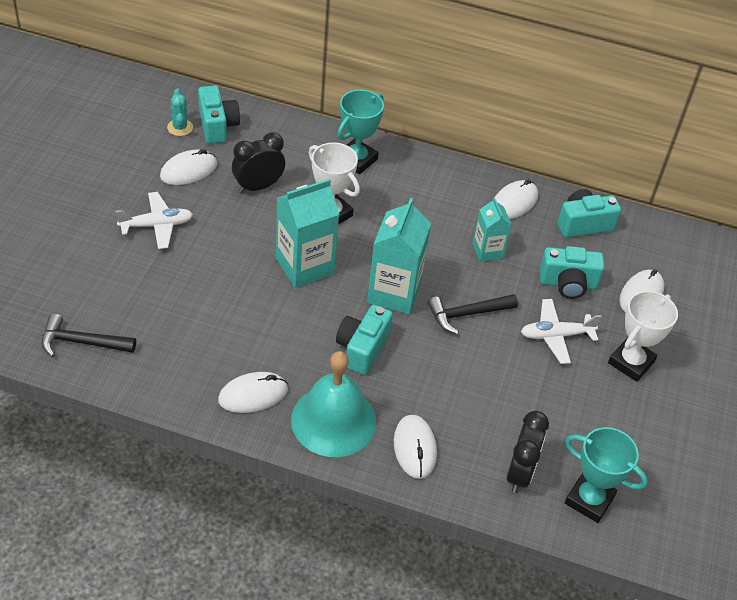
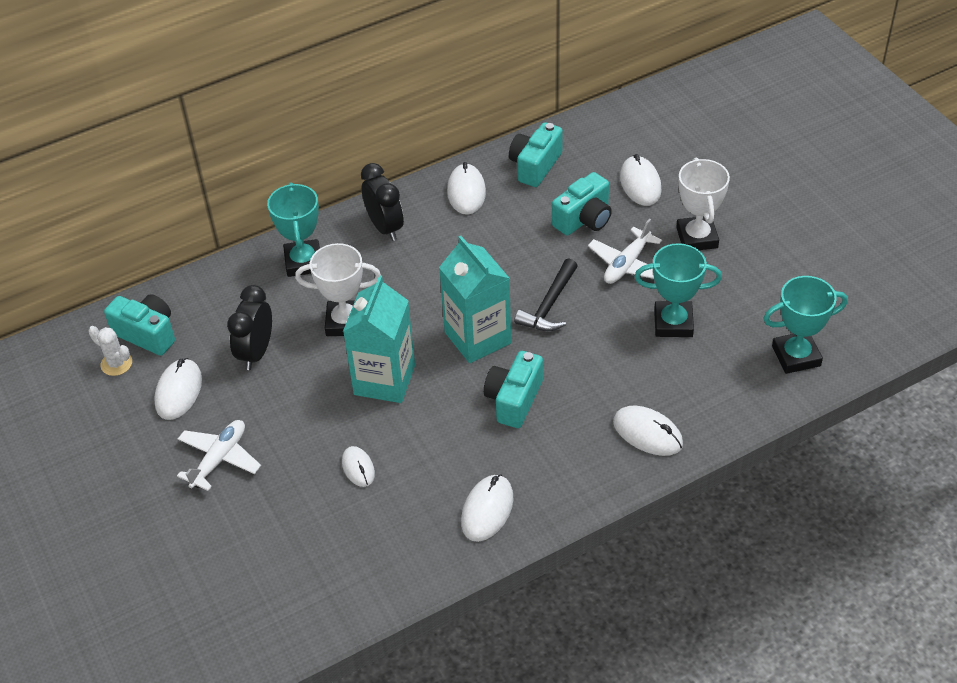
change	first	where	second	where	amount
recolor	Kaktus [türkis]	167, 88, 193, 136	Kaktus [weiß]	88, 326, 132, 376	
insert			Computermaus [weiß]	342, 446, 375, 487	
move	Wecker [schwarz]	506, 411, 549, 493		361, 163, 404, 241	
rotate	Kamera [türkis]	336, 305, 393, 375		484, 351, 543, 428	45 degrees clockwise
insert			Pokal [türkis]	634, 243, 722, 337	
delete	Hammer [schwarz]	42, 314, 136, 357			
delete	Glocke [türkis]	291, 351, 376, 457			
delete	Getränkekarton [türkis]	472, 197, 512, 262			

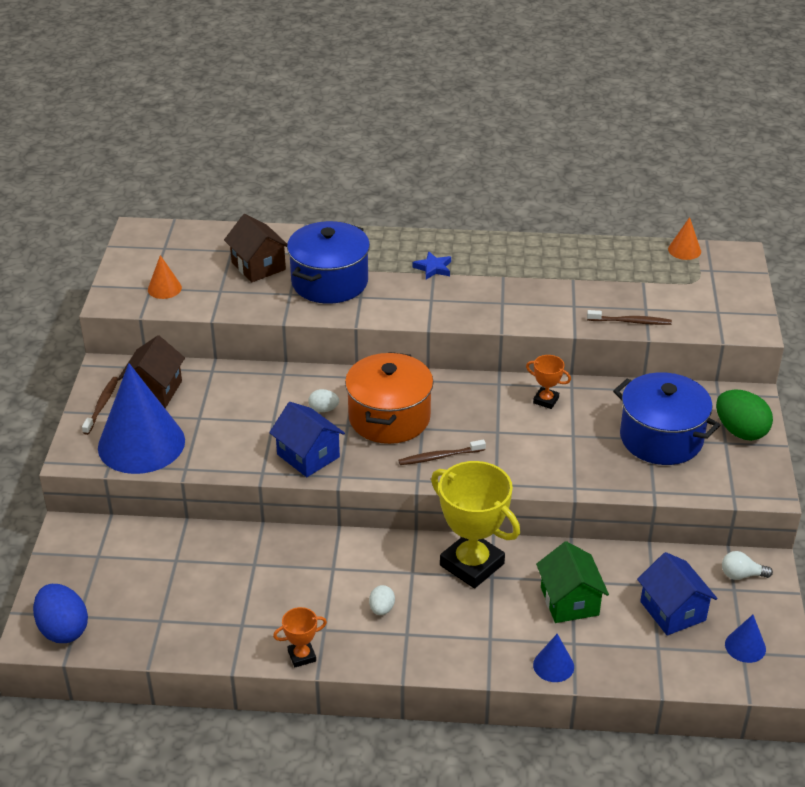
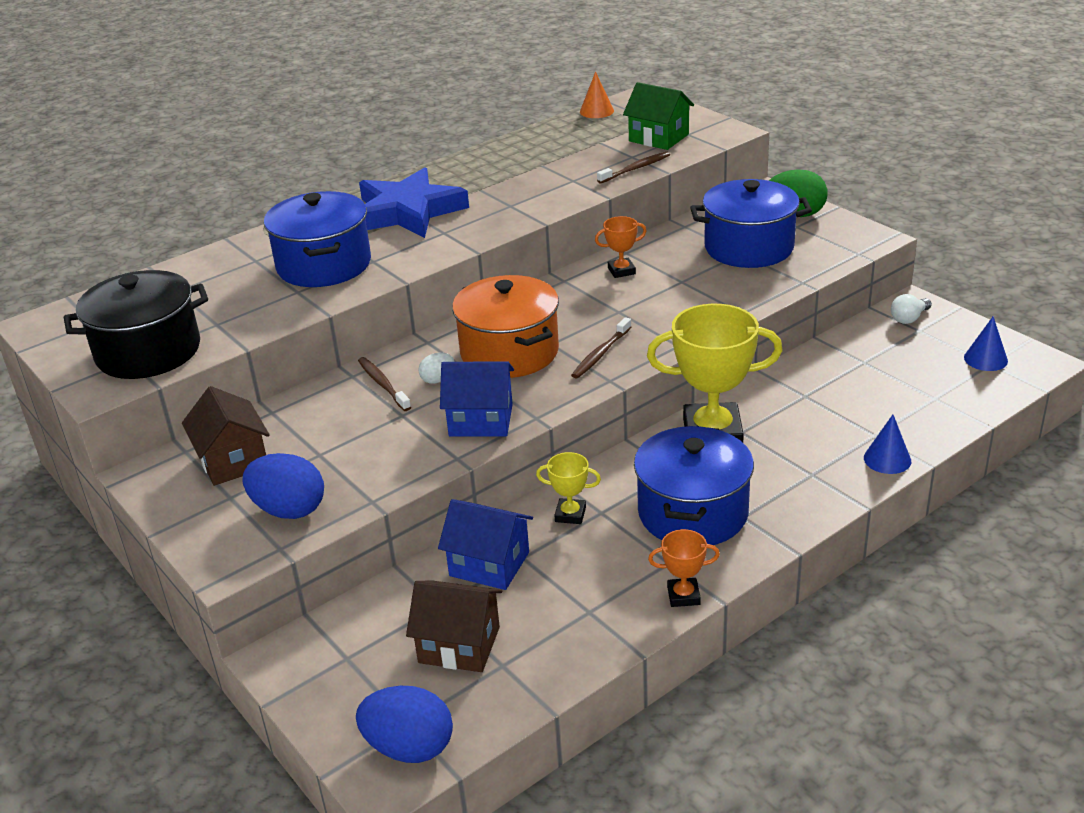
change	first	where	second	where	amount
replace	Kegel [orange]	148, 255, 182, 299	Kochtopf [schwarz]	64, 270, 208, 379	
replace	Kegel [blau]	98, 363, 185, 474	Ei [blau]	243, 453, 324, 519	
move	Zahnbürste [braun]	82, 377, 118, 435		358, 357, 411, 411	
resize	Stern [blau]	413, 251, 451, 279		359, 167, 469, 238	x2.48
move	Haus [braun]	224, 214, 287, 282		406, 580, 502, 672	
move	Haus [blau]	637, 552, 718, 635		438, 499, 533, 590	
insert			Pokal [gelb]	536, 452, 601, 524	
move	Haus [grün]	536, 541, 609, 623		623, 82, 694, 150	
replace	Ei [weiß]	369, 585, 395, 615	Kochtopf [blau]	634, 426, 754, 545	
rotate	Pokal [orange]	273, 607, 327, 667		648, 529, 720, 607	60 degrees clockwise

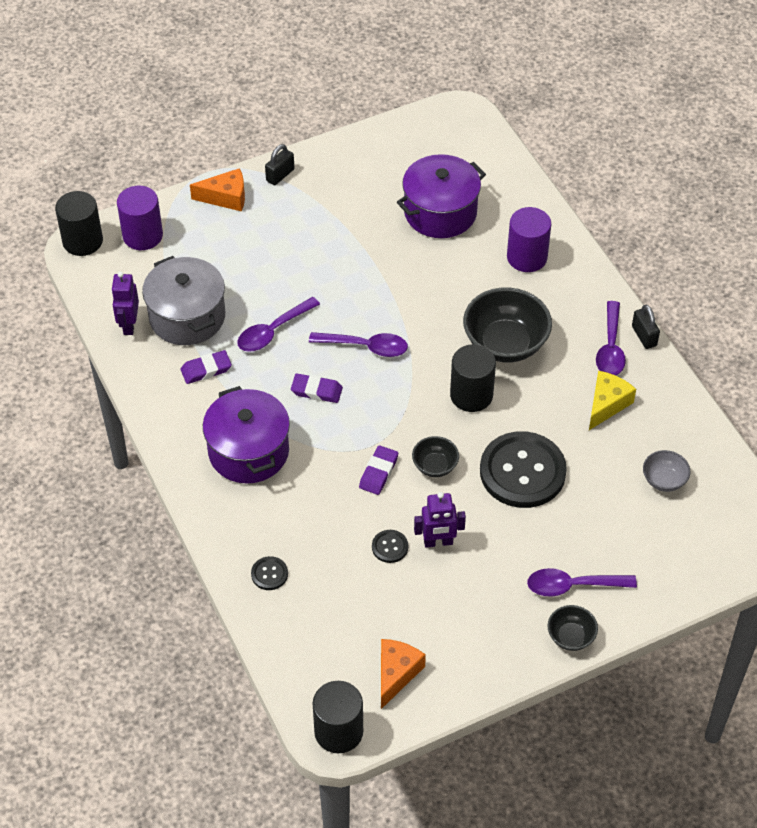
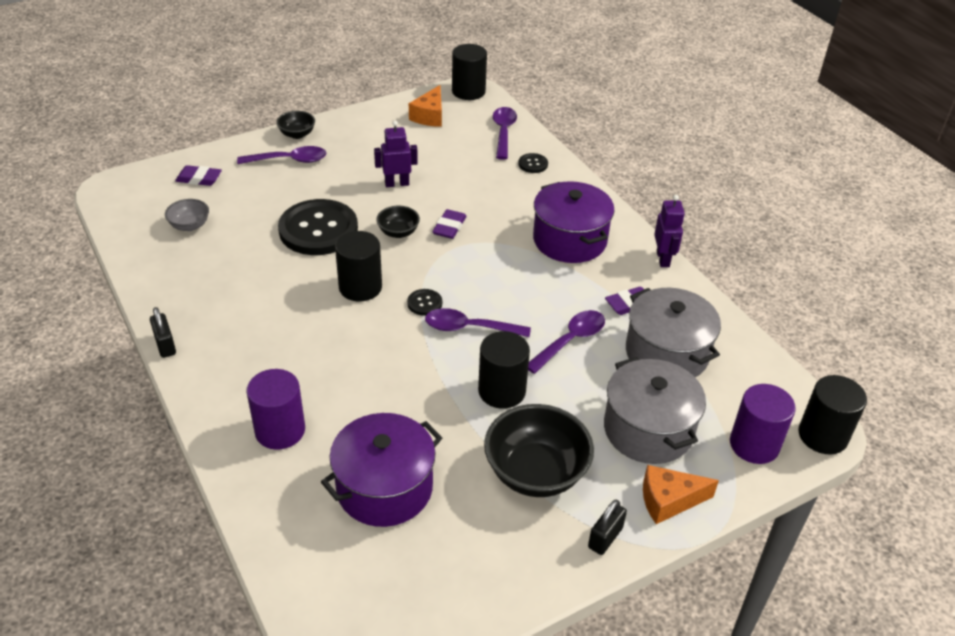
change	first	where	second	where	amount
move	Radiergummi [lila]	291, 374, 343, 403		175, 165, 222, 186	
move	Knopf [schwarz]	372, 530, 408, 563		407, 289, 442, 316	
insert			Vollzylinder [schwarz]	478, 331, 530, 409	
move	Schüssel [schwarz]	463, 288, 552, 363		484, 404, 594, 497	
move	Löffel [lila]	596, 301, 626, 375		493, 107, 517, 160	
insert			Kochtopf [grau]	604, 357, 706, 464	
move	Roboter [lila]	111, 272, 139, 335		654, 195, 685, 267	
delete	Käse [gelb]	589, 371, 636, 430			

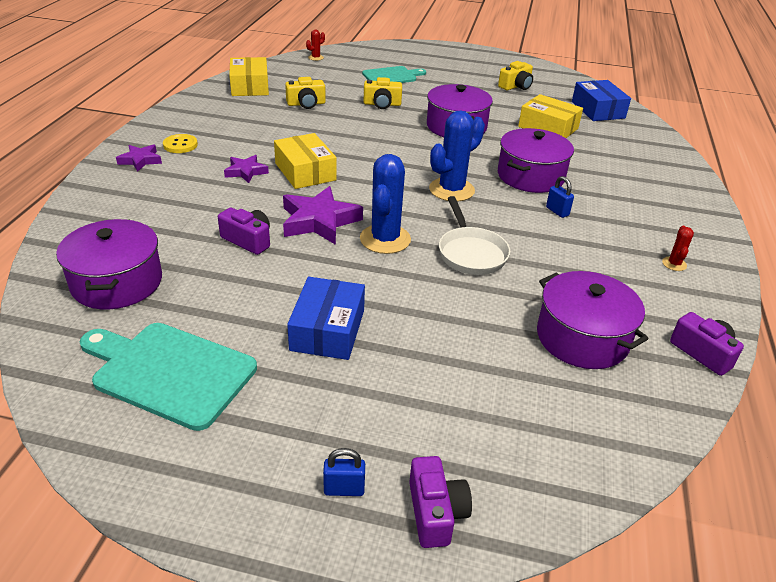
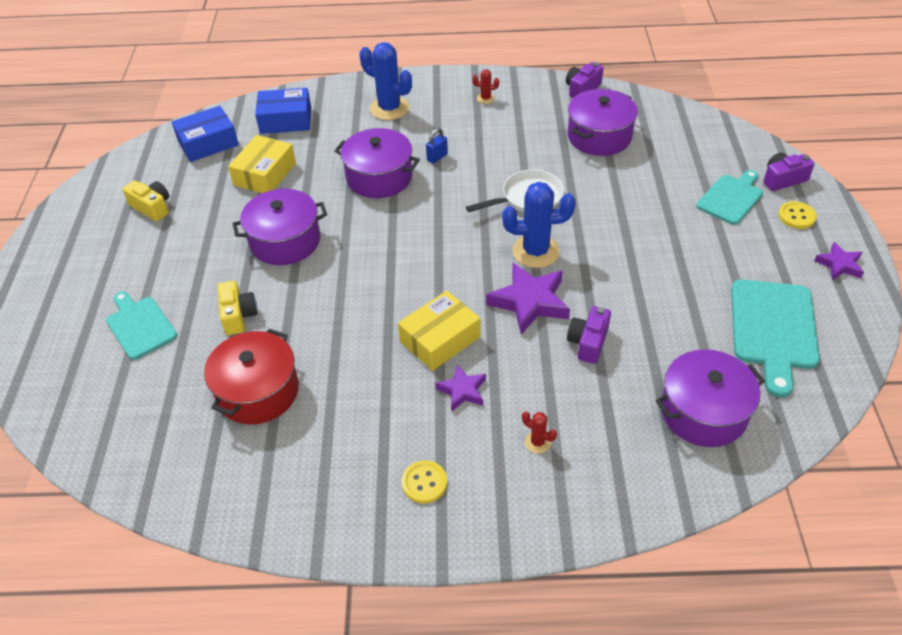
change	first	where	second	where	amount
replace	Kamera [gelb]	285, 77, 326, 109	Kochtopf [rot]	204, 329, 299, 425	
move	Schachtel [blau]	287, 277, 365, 360		255, 88, 311, 134	
move	Kaktus [blau]	429, 110, 485, 202		359, 42, 412, 120	
move	Kaktus [rot]	306, 29, 325, 61		522, 412, 557, 453	
insert			Schneidebrett [türkis]	696, 170, 763, 225	
replace	Vorhängeschloss [blau]	323, 448, 365, 496	Knopf [gelb]	778, 201, 817, 229	
move	Stern [lila]	116, 144, 162, 172		814, 242, 864, 280	
delete	Schachtel [gelb]	229, 57, 269, 96			

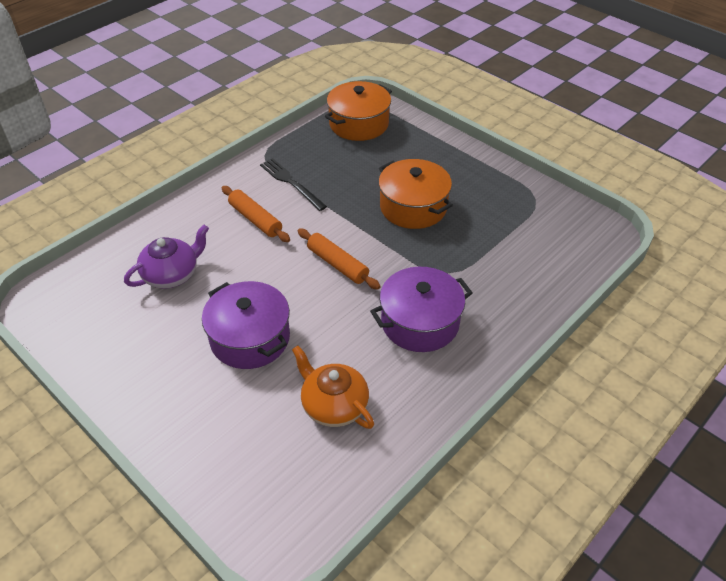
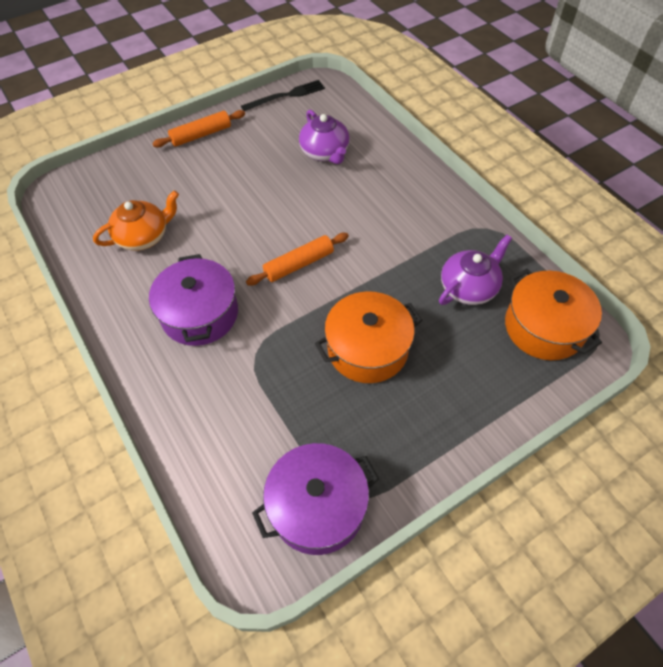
change	first	where	second	where	amount
move	Nudelholz [orange]	222, 186, 290, 242		152, 110, 245, 148	
move	Gabel [schwarz]	260, 158, 327, 211		241, 80, 325, 111	
move	Kochtopf [lila]	202, 281, 290, 369		252, 443, 379, 555	
insert			Teekanne [lila]	439, 235, 512, 305	

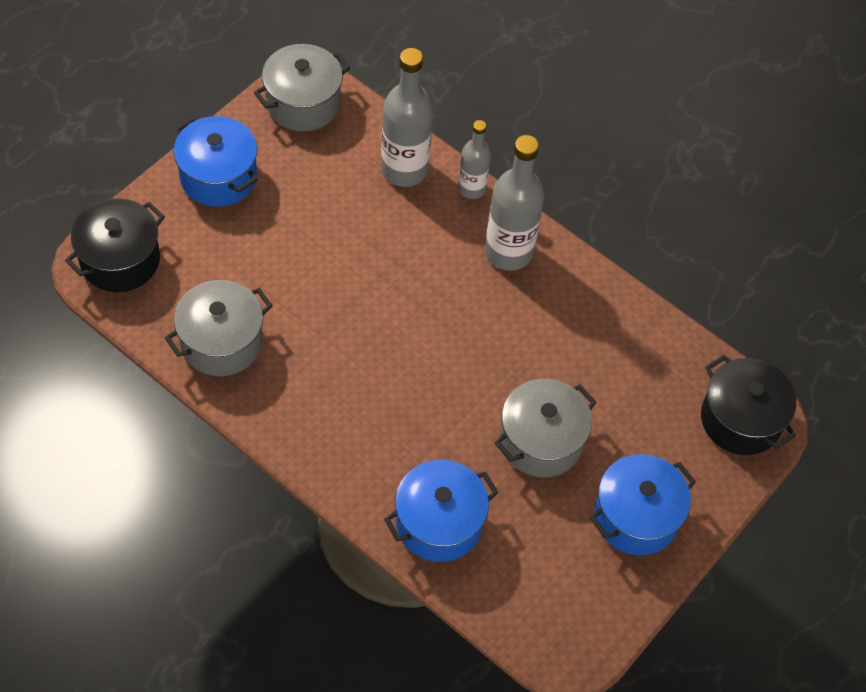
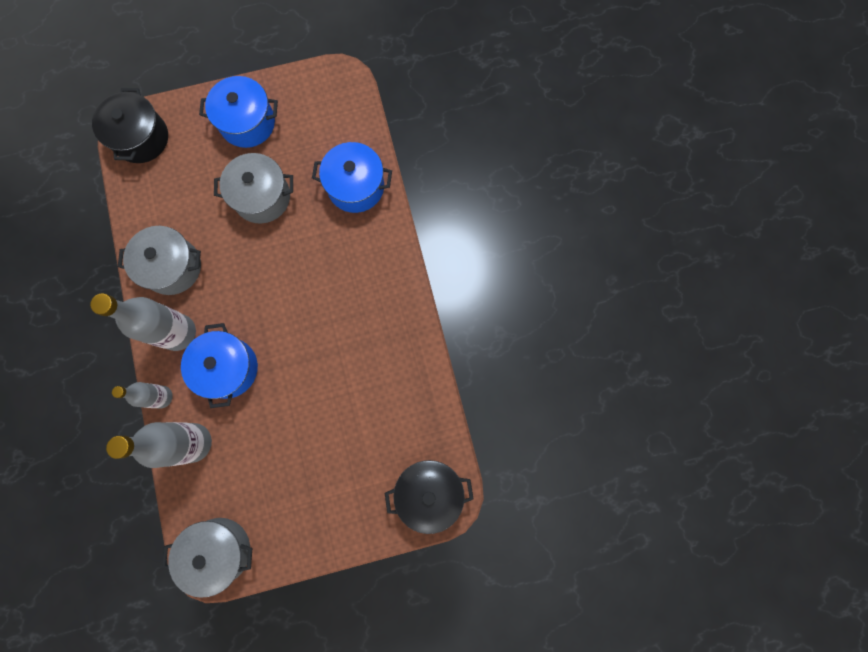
change	first	where	second	where	amount
move	Kochtopf [grau]	165, 280, 272, 376		118, 226, 201, 295	
move	Kochtopf [blau]	174, 116, 258, 207		181, 323, 258, 408	

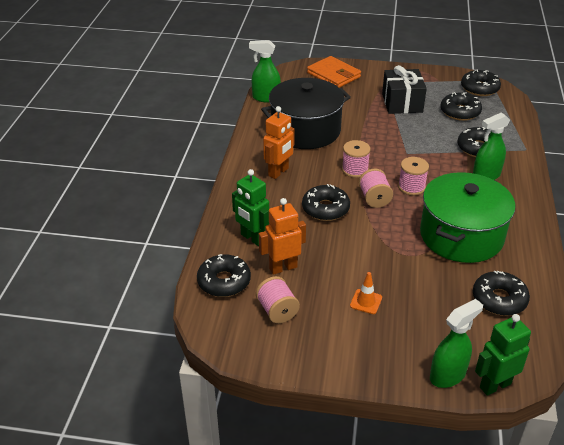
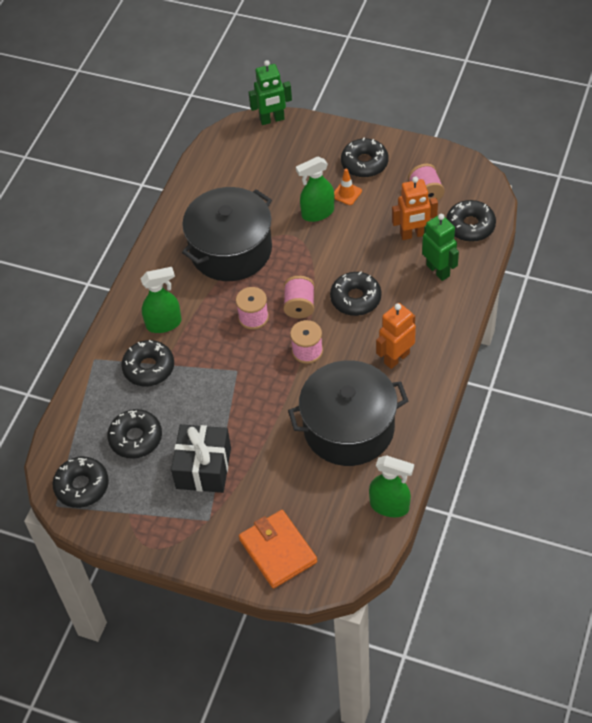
change	first	where	second	where	amount
recolor	Kochtopf [grün]	420, 172, 515, 263	Kochtopf [schwarz]	182, 187, 272, 281	
move	Sprühflasche [grün]	430, 299, 483, 388		296, 157, 334, 222	
move	Donut [schwarz]	473, 271, 530, 316		341, 138, 389, 178	

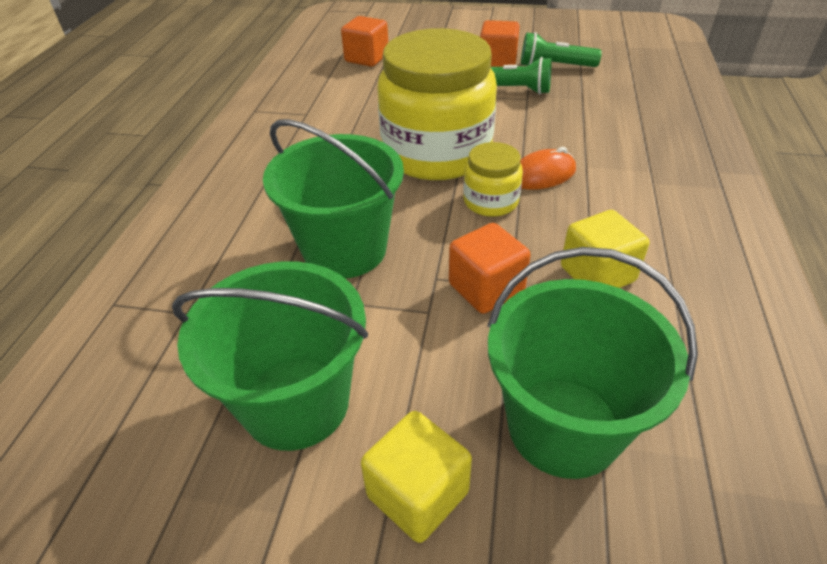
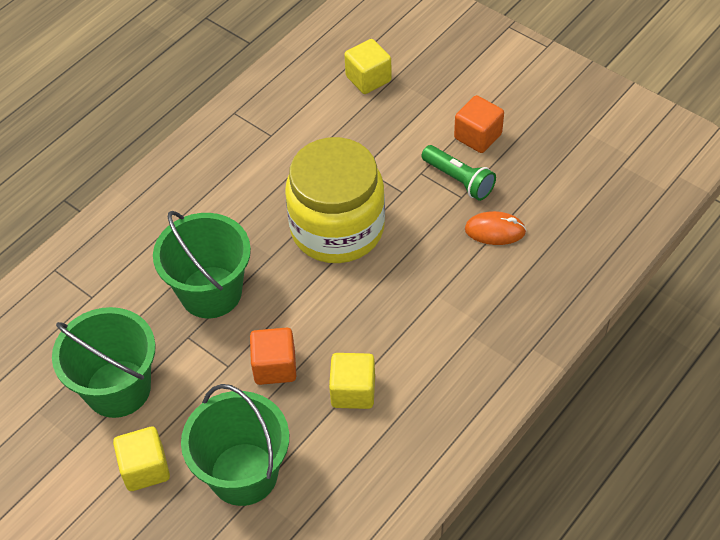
change	first	where	second	where	amount
recolor	Kubus [orange]	341, 16, 388, 67	Kubus [gelb]	344, 39, 392, 94	
move	Computermaus [orange]	520, 147, 576, 190		465, 211, 526, 245	
delete	Einmachglas [gelb]	463, 142, 523, 217			
delete	Taschenlampe [grün]	521, 32, 602, 67			

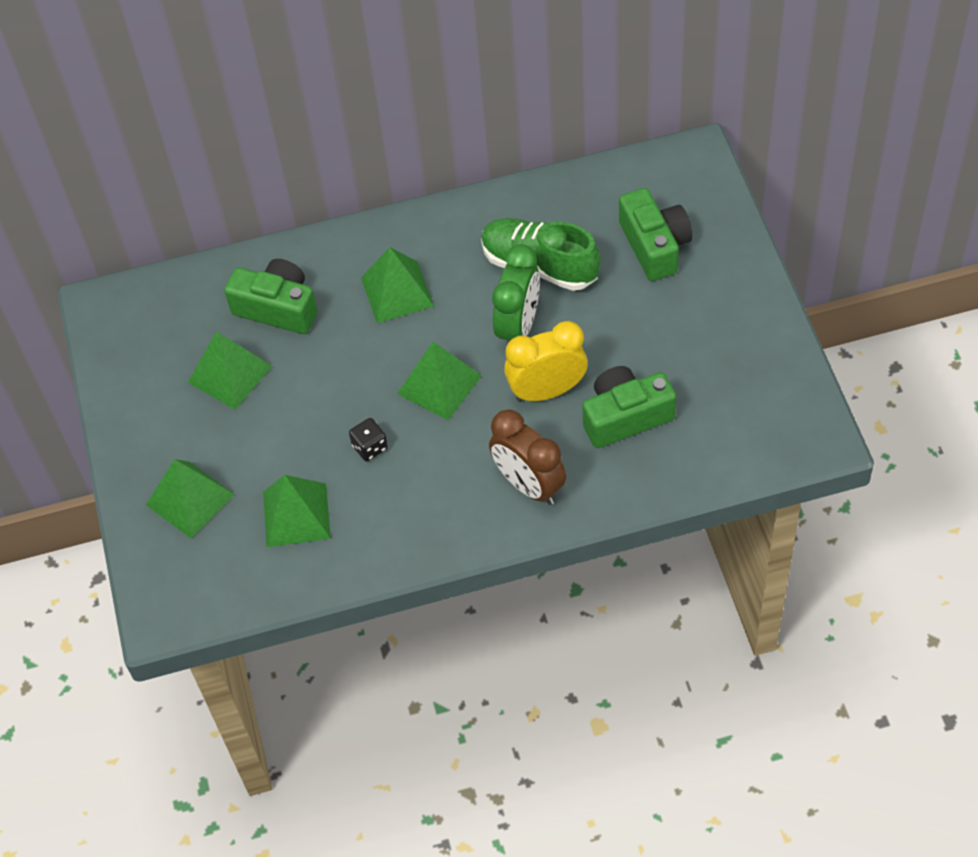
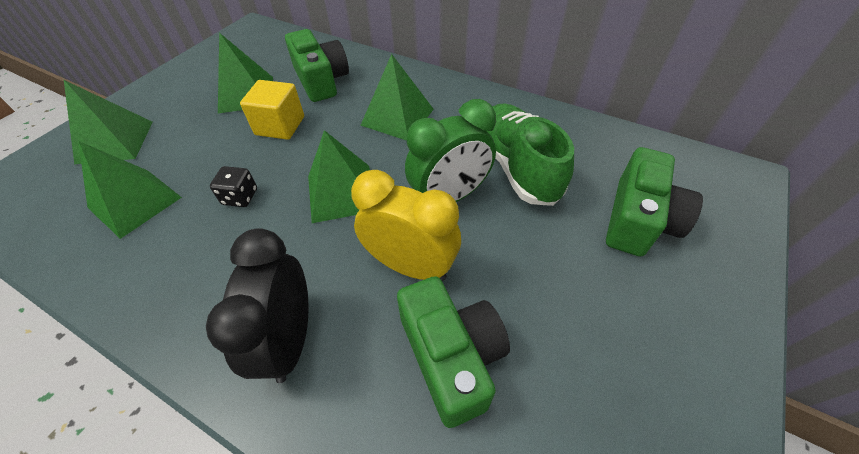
change	first	where	second	where	amount
recolor	Wecker [braun]	489, 409, 566, 505	Wecker [schwarz]	206, 228, 309, 383	
insert			Kubus [gelb]	240, 80, 304, 140	
rotate	Kamera [grün]	582, 366, 676, 448		397, 276, 510, 428	45 degrees clockwise

